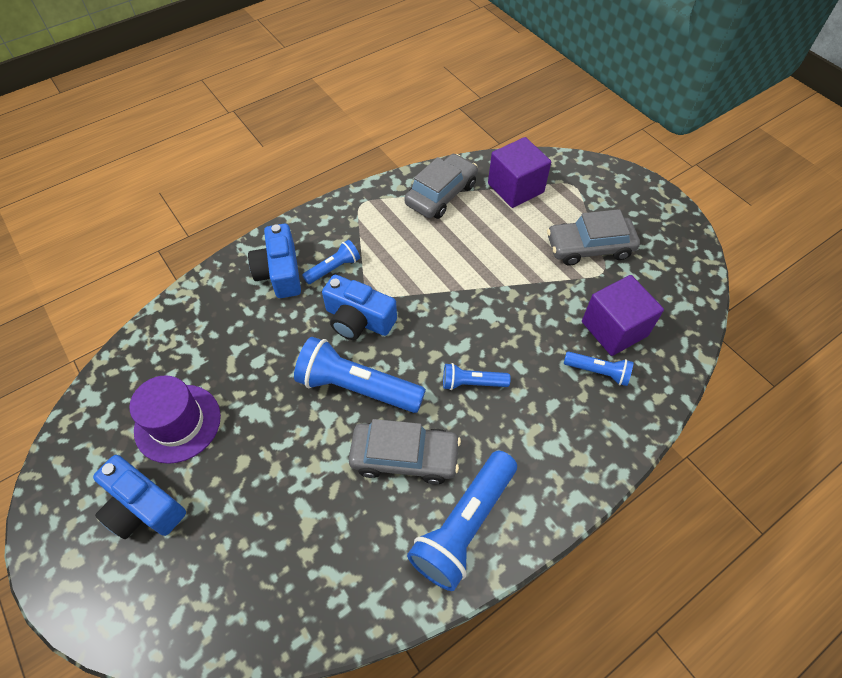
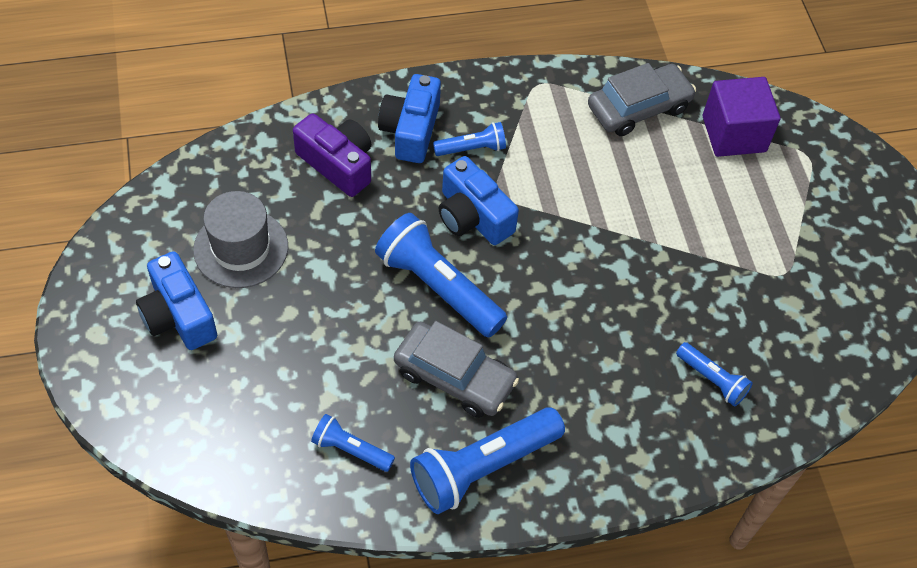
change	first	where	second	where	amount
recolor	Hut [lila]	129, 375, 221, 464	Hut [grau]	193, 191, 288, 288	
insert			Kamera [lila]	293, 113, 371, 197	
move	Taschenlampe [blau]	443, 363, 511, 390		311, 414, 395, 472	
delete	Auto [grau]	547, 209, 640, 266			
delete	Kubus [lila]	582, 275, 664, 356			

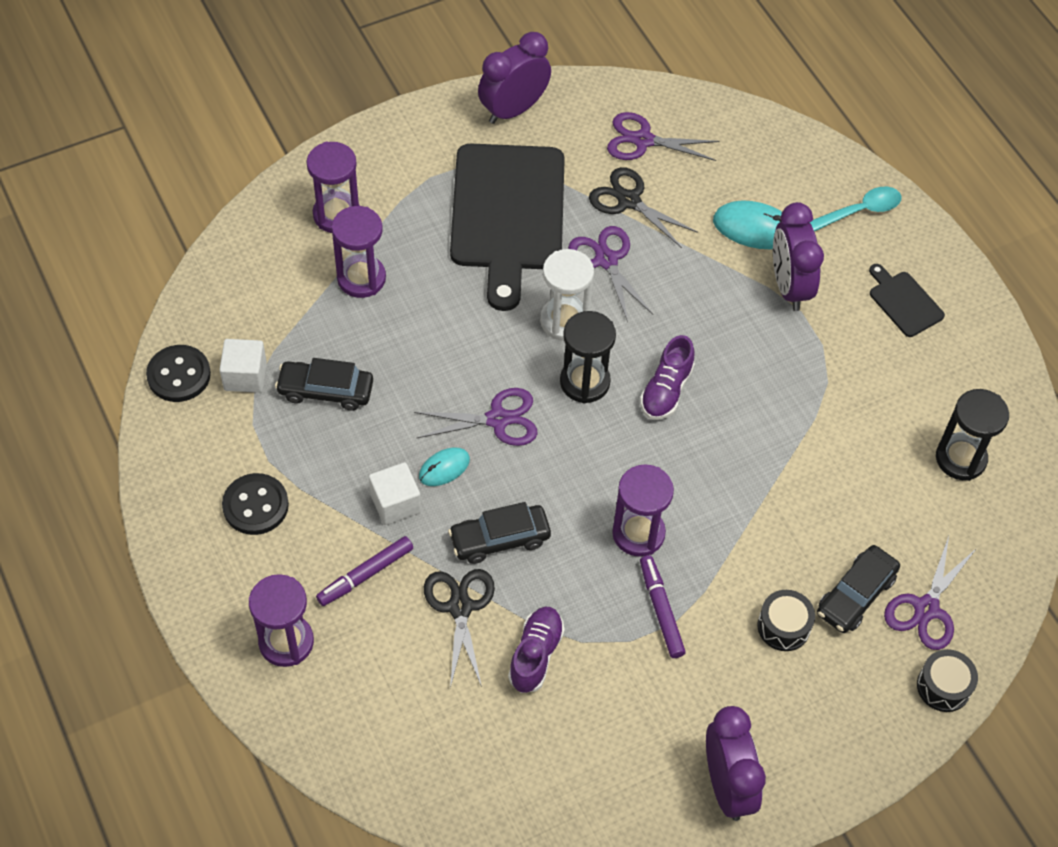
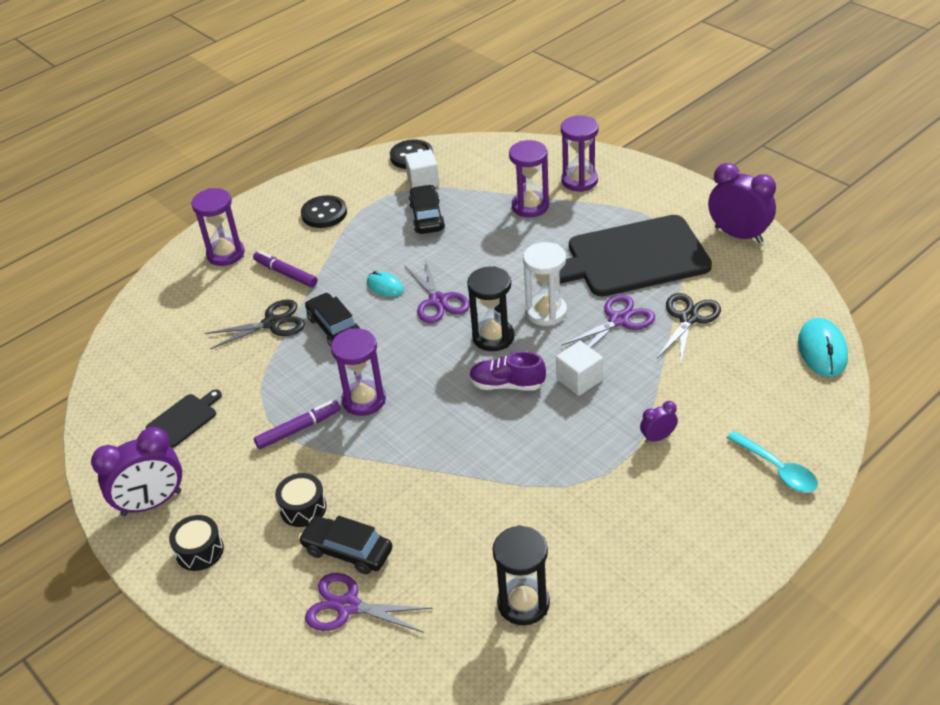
change	first	where	second	where	amount
move	Schneidebrett [schwarz]	869, 264, 945, 337		146, 389, 222, 448	
move	Trommel [schwarz]	917, 649, 978, 712		169, 515, 224, 571	
move	Kubus [weiß]	369, 462, 421, 525		556, 341, 603, 396	
resize	Wecker [lila]	773, 202, 824, 311		640, 401, 678, 443	x0.49
move	Computermaus [türkis]	713, 200, 782, 249		798, 318, 848, 377	
delete	Schuh [lila]	508, 607, 565, 693			
delete	Schere [lila]	607, 112, 719, 161			

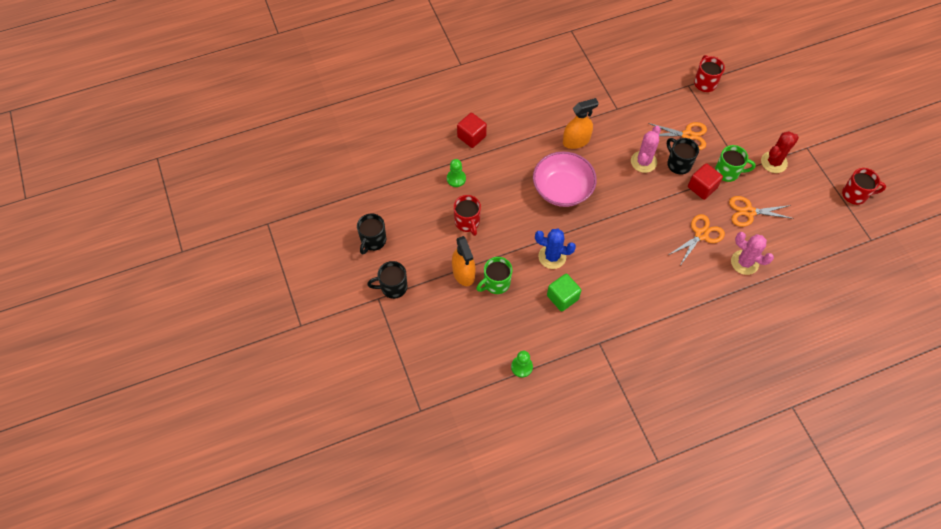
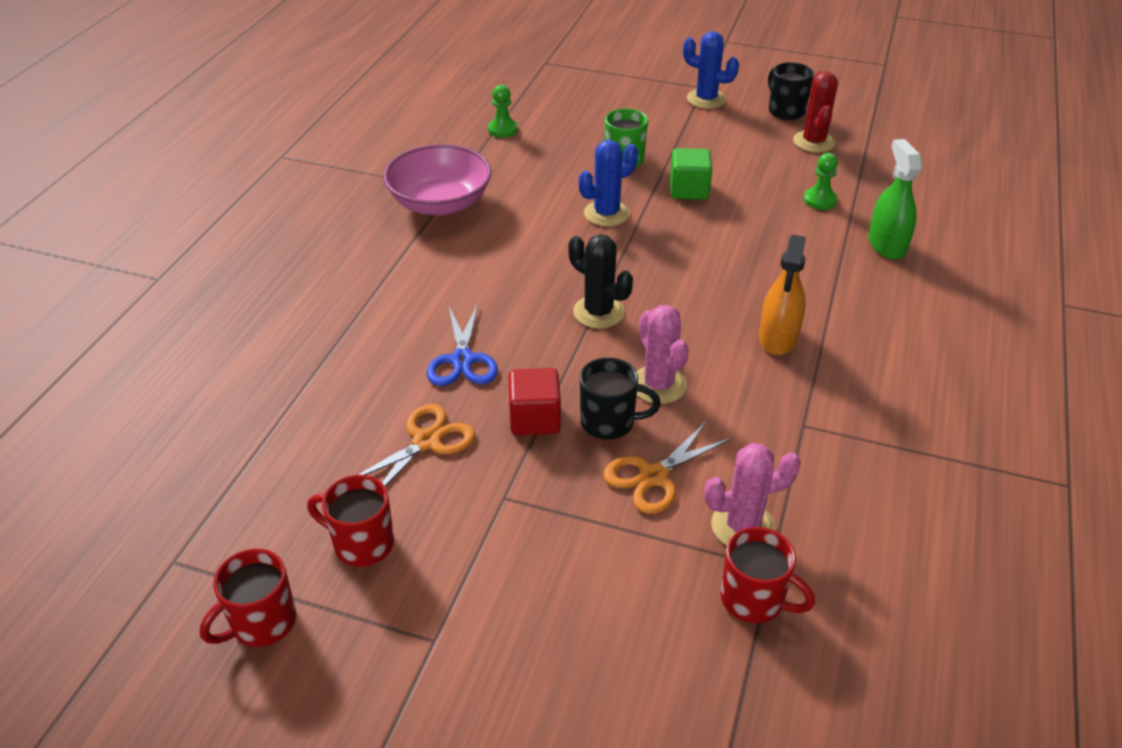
change	first	where	second	where	amount
move	Tasse [rot]	453, 195, 481, 236		307, 475, 394, 567	
move	Schüssel [rosa]	533, 151, 597, 207		383, 144, 492, 215	
recolor	Schere [orange]	667, 214, 725, 264	Schere [blau]	427, 304, 498, 386	
insert			Kaktus [schwarz]	569, 234, 633, 328	
move	Kubus [grün]	547, 274, 581, 312		670, 148, 712, 200	
replace	Tasse [schwarz]	367, 261, 407, 299	Kaktus [blau]	683, 31, 739, 109	
move	Kaktus [rosa]	731, 232, 774, 275		704, 443, 801, 545	
move	Kaktus [rot]	761, 131, 799, 173		793, 71, 838, 153	
replace	Kubus [rot]	457, 113, 487, 148	Sprühflasche [grün]	868, 139, 922, 260	
delete	Sprühflasche [orange]	452, 236, 476, 286			
delete	Tasse [grün]	715, 145, 756, 182			

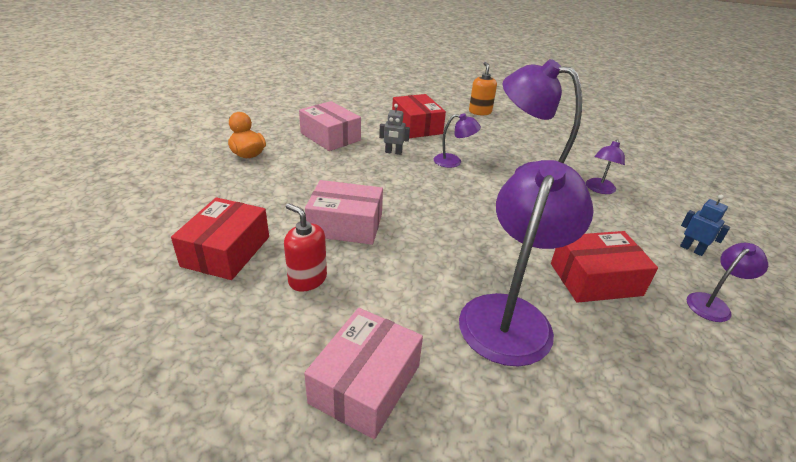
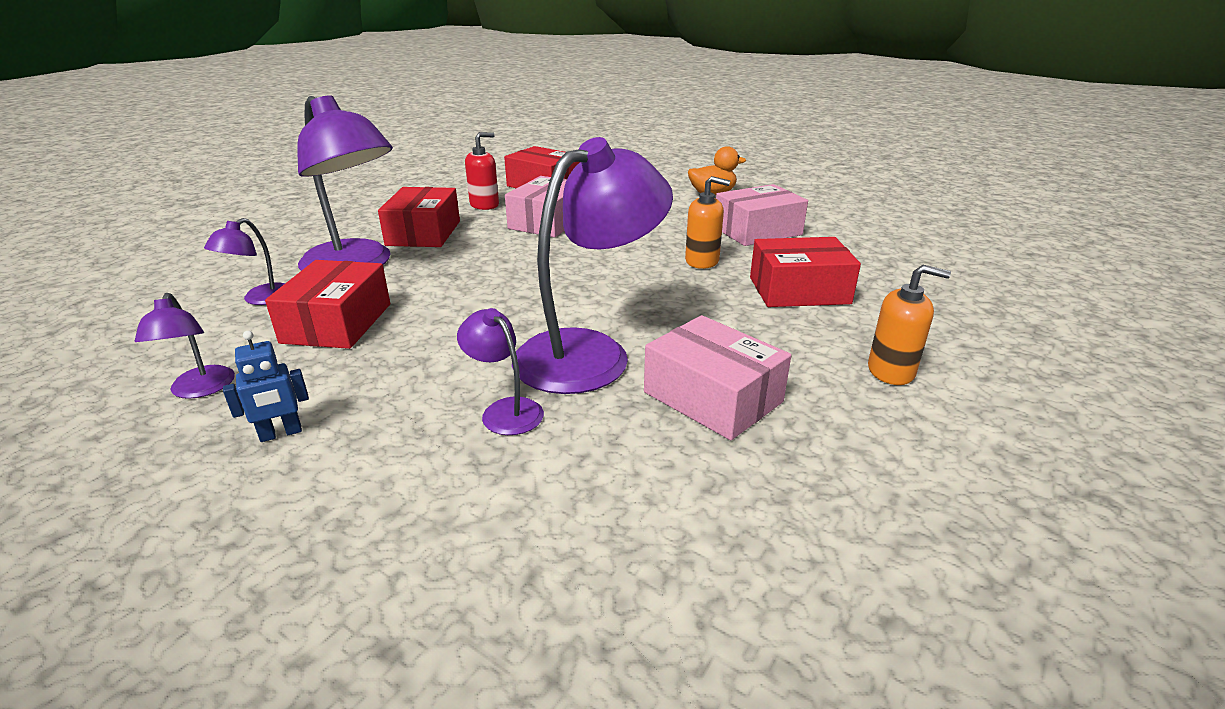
change	first	where	second	where	amount
move	Lampe [lila]	434, 113, 481, 168		204, 218, 285, 305	
insert			Schachtel [rot]	378, 187, 460, 247	
move	Schachtel [rosa]	304, 308, 423, 439		644, 315, 791, 440	
replace	Roboter [grau]	379, 104, 410, 155	Seifenspender [orange]	685, 176, 730, 269	

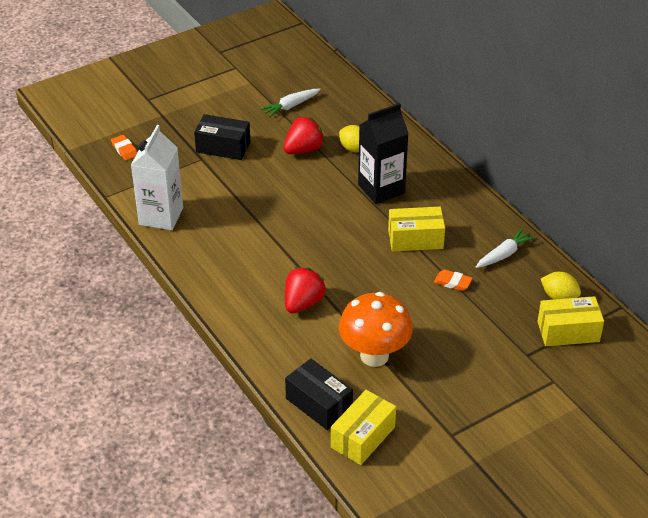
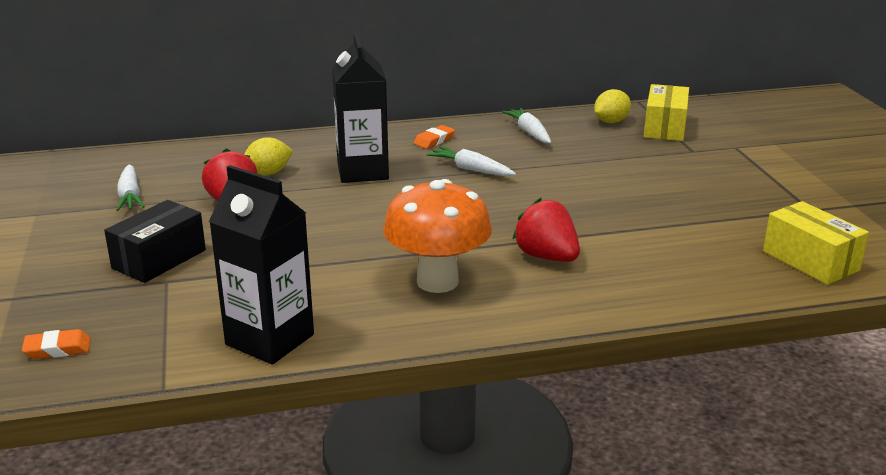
change	first	where	second	where	amount
recolor	Getränkekarton [weiß]	131, 125, 183, 230	Getränkekarton [schwarz]	209, 165, 314, 365	
move	Pilz [orange]	339, 292, 413, 367		383, 179, 492, 293	
move	Radiergummi [orange]	434, 269, 473, 291		413, 125, 455, 149	
replace	Schachtel [gelb]	388, 207, 445, 251	Karotte [weiß]	427, 146, 516, 176	
delete	Schachtel [schwarz]	285, 359, 353, 430			

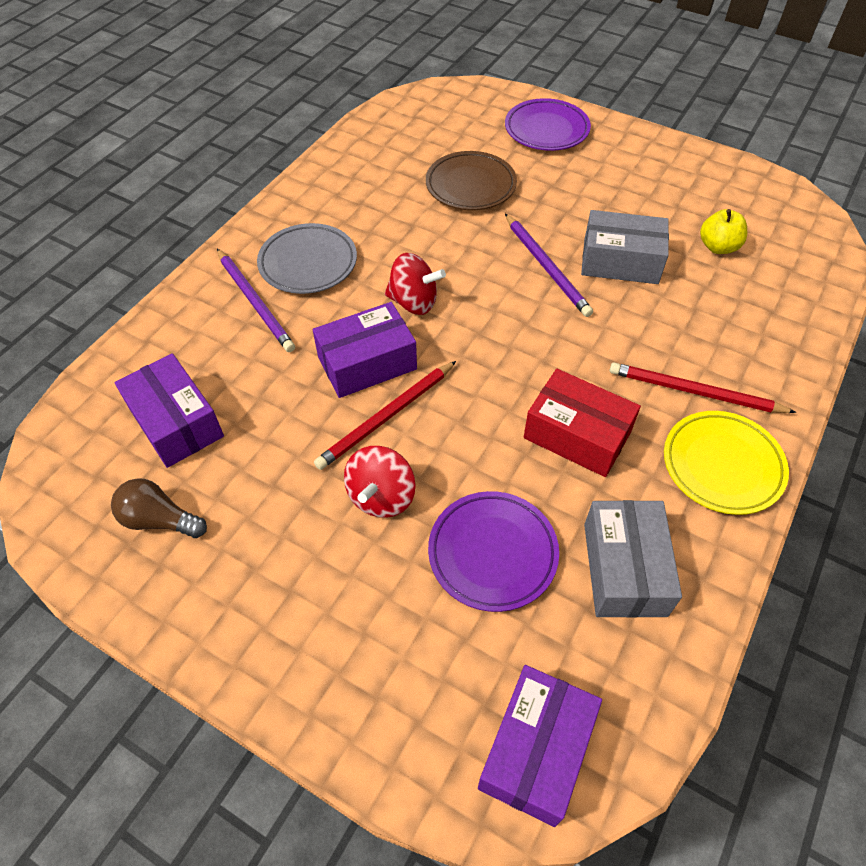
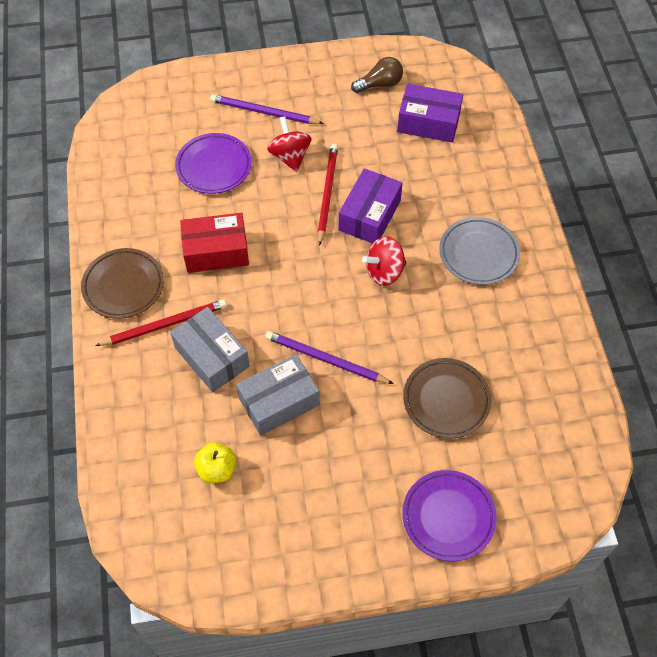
change	first	where	second	where	amount
recolor	Teller [gelb]	664, 411, 789, 515	Teller [braun]	81, 248, 164, 319	
move	Schachtel [grau]	584, 500, 682, 618		170, 307, 250, 392	
move	Bleistift [lila]	217, 249, 295, 352		210, 94, 324, 124	
delete	Schachtel [lila]	478, 665, 602, 827			

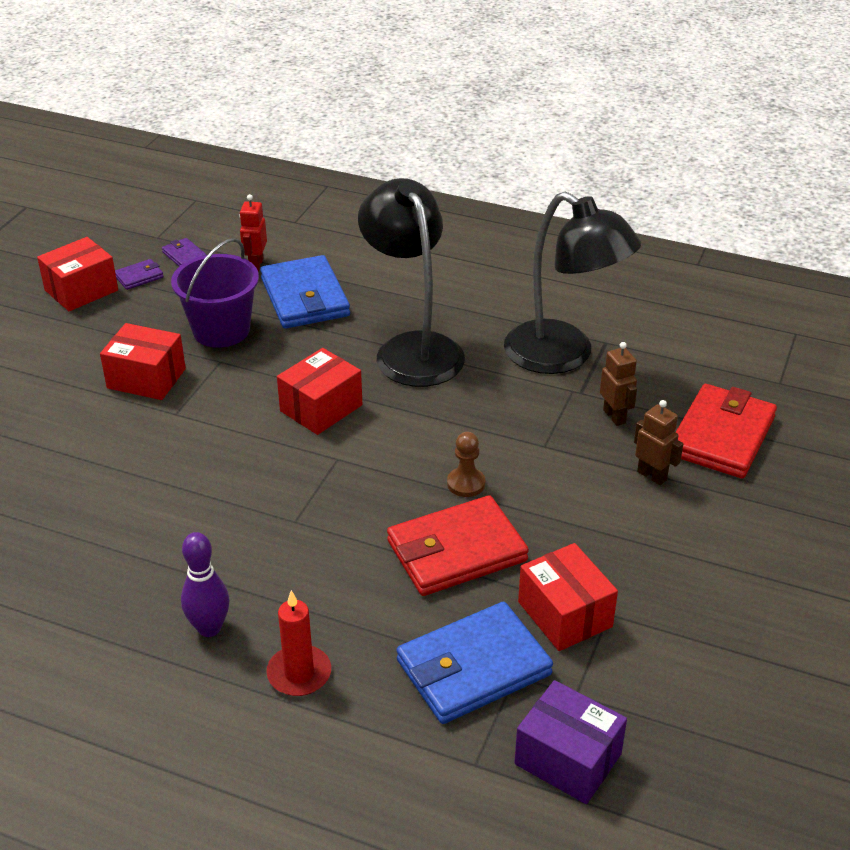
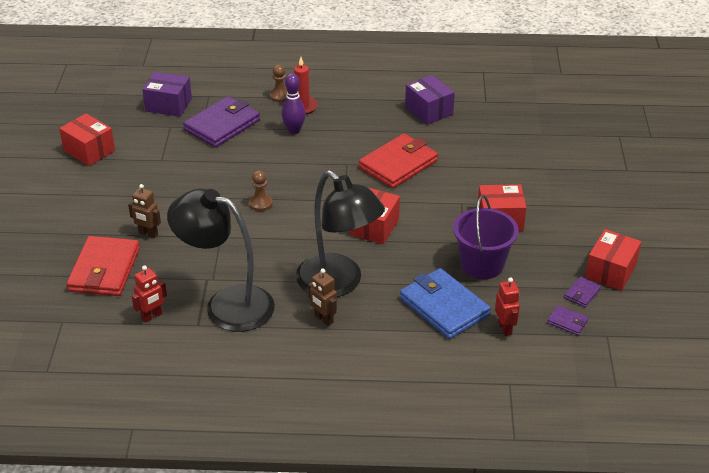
change	first	where	second	where	amount
move	Schachtel [rot]	518, 543, 618, 651		59, 113, 115, 166	
insert			Roboter [rot]	132, 265, 167, 323	
recolor	Geldbörse [blau]	397, 602, 553, 724	Geldbörse [lila]	183, 96, 260, 148	
insert			Bauer [braun]	270, 65, 287, 102	
move	Bowlingkegel [lila]	181, 532, 229, 637		281, 73, 306, 134	
move	Roboter [braun]	600, 342, 637, 426		308, 268, 337, 326	
move	Geldbörse [rot]	387, 495, 529, 596		359, 134, 438, 188	
insert			Schachtel [lila]	405, 75, 455, 125	

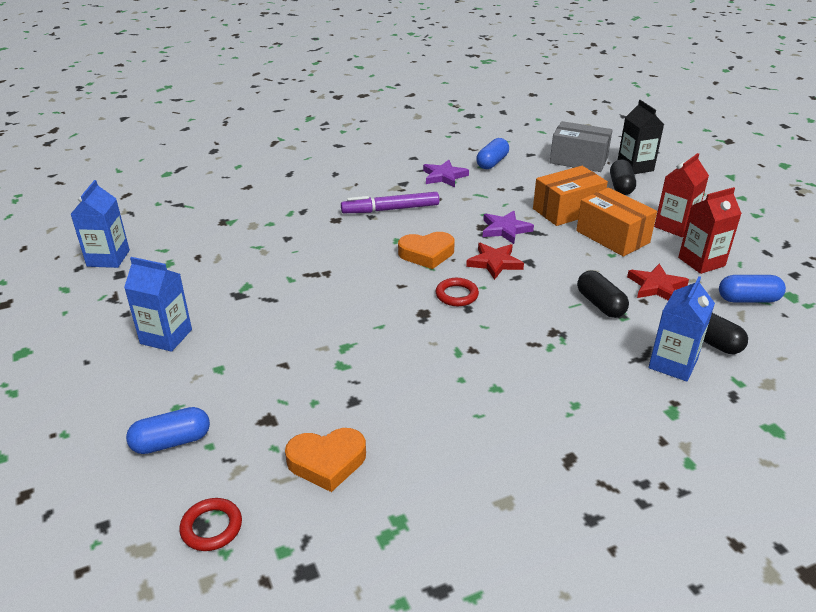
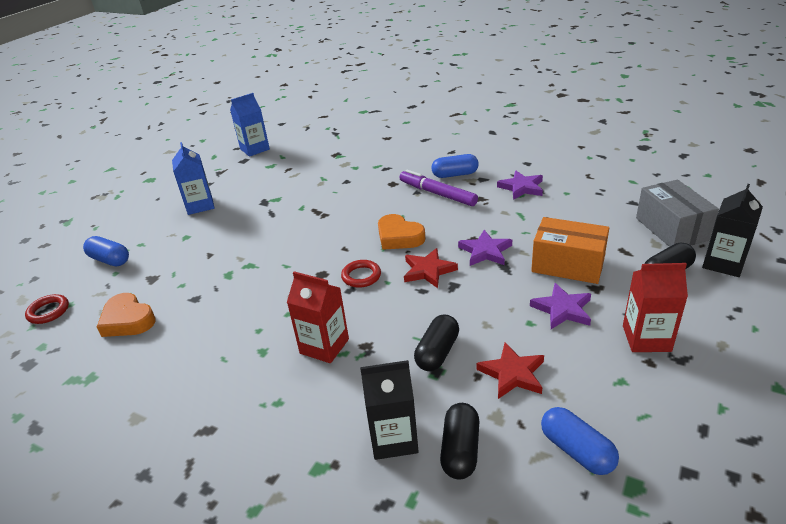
change	first	where	second	where	amount
move	Getränkekarton [rot]	678, 187, 742, 274		287, 271, 349, 363	
recolor	Getränkekarton [blau]	649, 276, 715, 382	Getränkekarton [schwarz]	360, 360, 419, 460	
move	Kapsel [blau]	476, 138, 509, 169		432, 154, 479, 178	
replace	Schachtel [orange]	576, 188, 657, 256	Stern [lila]	530, 283, 591, 329	

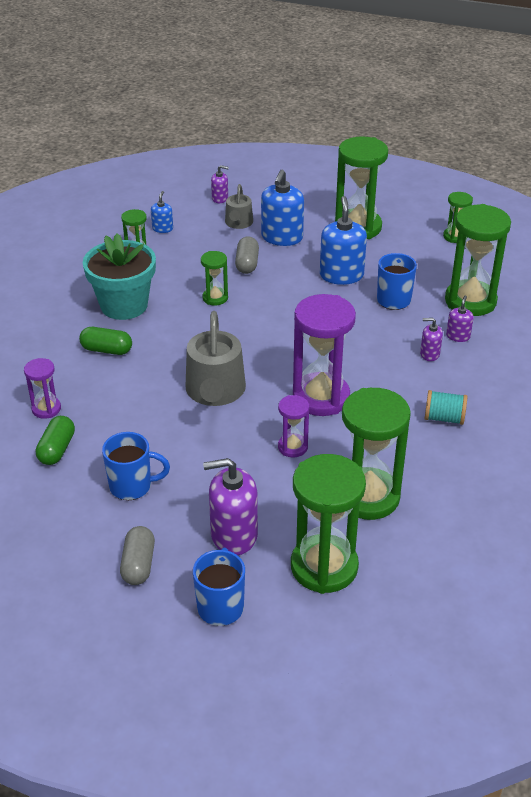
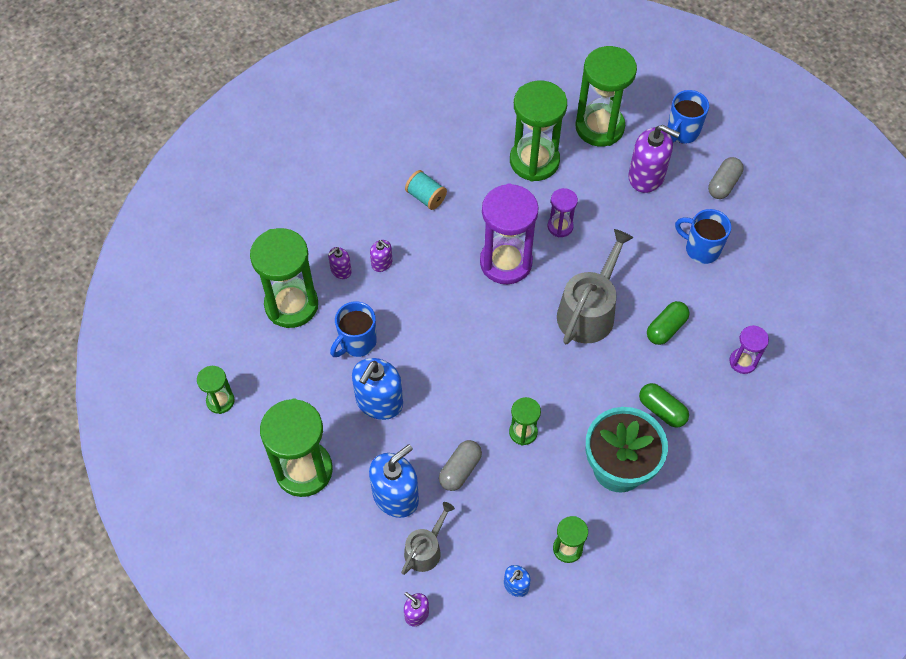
change	first	where	second	where	amount
move	Kapsel [grün]	36, 416, 75, 465		647, 301, 689, 345	

